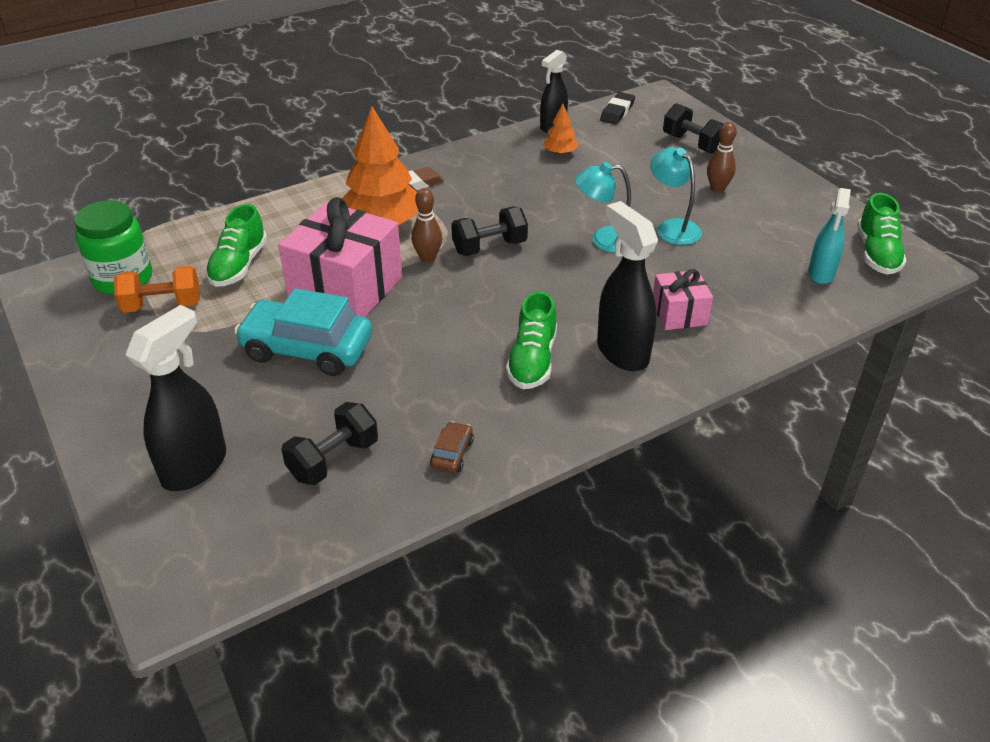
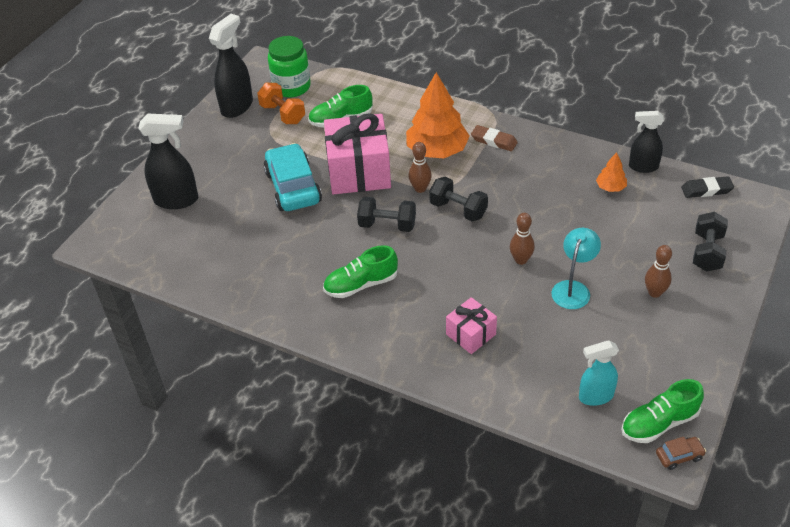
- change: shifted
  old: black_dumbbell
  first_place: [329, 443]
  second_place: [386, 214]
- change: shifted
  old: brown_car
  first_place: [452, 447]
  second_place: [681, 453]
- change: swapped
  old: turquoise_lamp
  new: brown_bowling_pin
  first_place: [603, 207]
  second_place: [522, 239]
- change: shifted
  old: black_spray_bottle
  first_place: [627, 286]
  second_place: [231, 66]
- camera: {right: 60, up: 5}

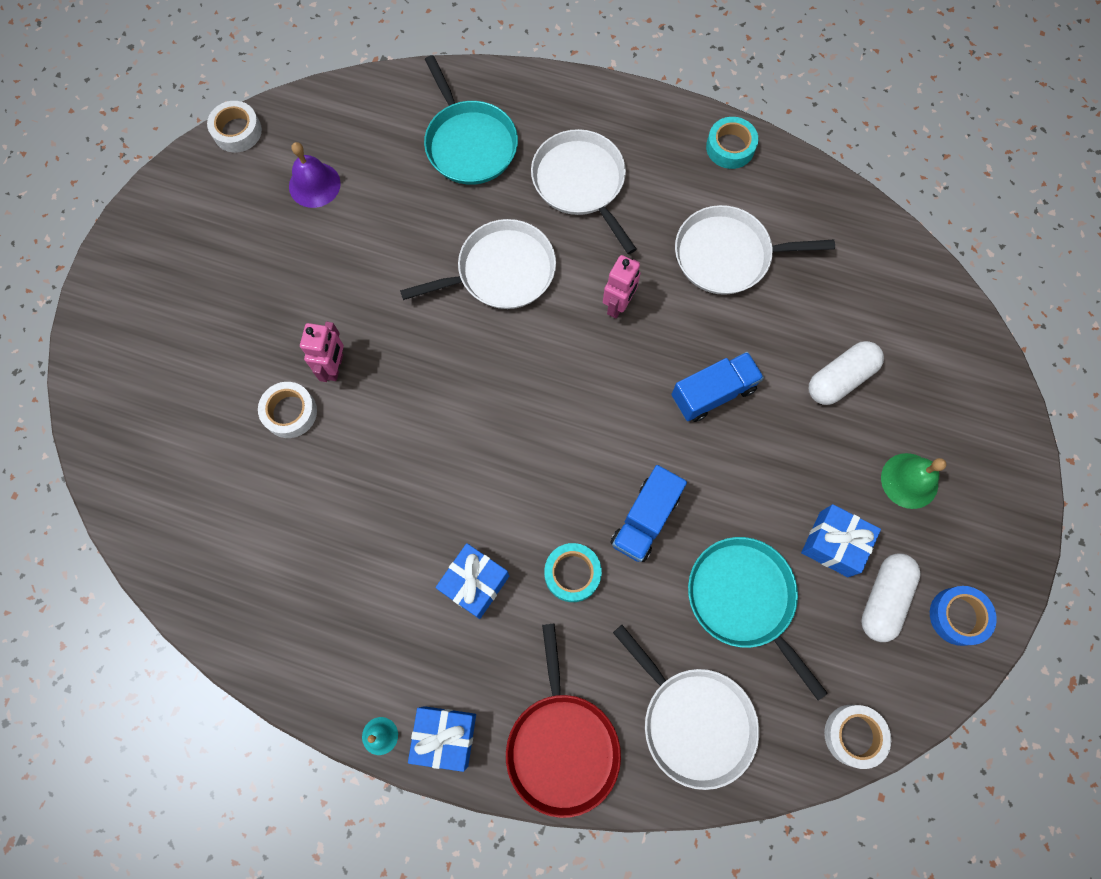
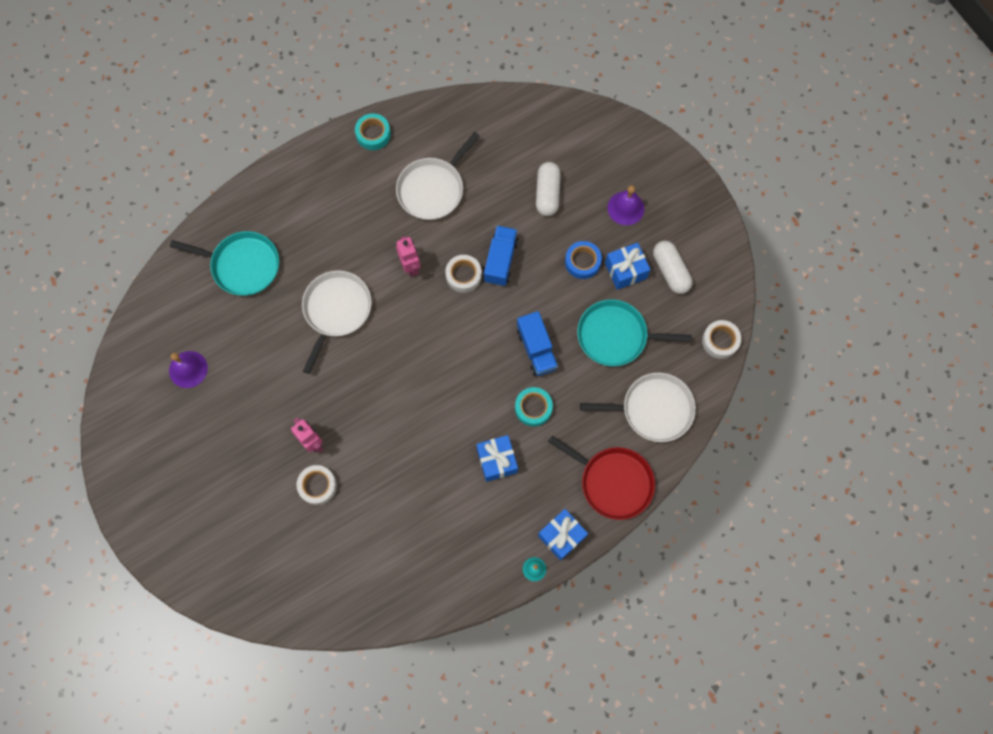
- change: shifted
  old: white_tape
  first_place: [234, 127]
  second_place: [463, 274]
- change: gone
  old: white_pan
  first_place: [584, 191]
- change: repainted
  old: green_bell
  new: purple_bell
  first_place: [913, 481]
  second_place: [626, 205]
- change: shifted
  old: blue_tape
  first_place: [963, 616]
  second_place: [583, 260]
- camera: {right: -50, up: 0}

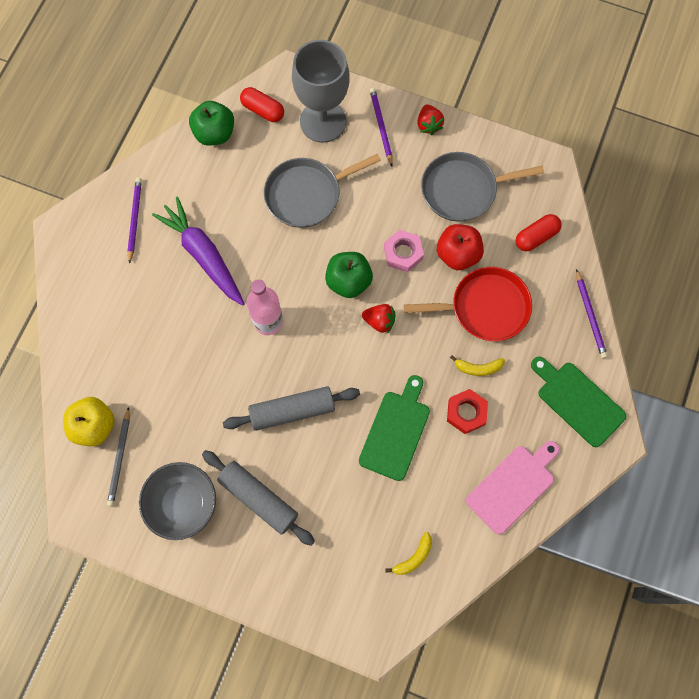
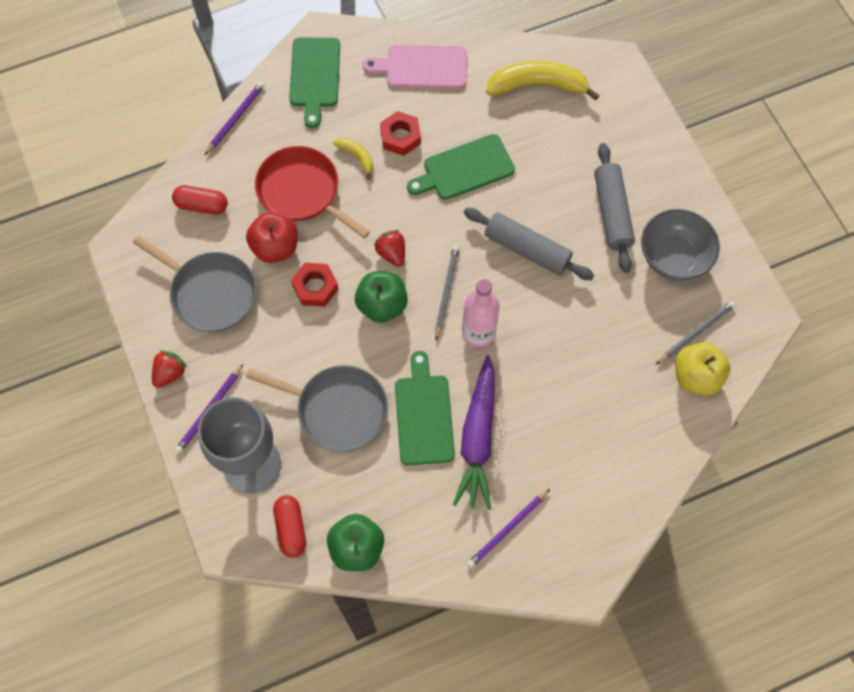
- change: repainted
  old: pink_nut
  new: red_nut
  first_place: [404, 251]
  second_place: [314, 285]
- change: scaled
  old: yellow_banana
  first_place: [409, 553]
  second_place: [543, 81]
  factor: 2.04
- change: new
  new: green_cutting_board
  second_place: [425, 408]
- change: new
  new: grey_pencil
  second_place: [447, 292]
- camera: {right: -135, up: -5}

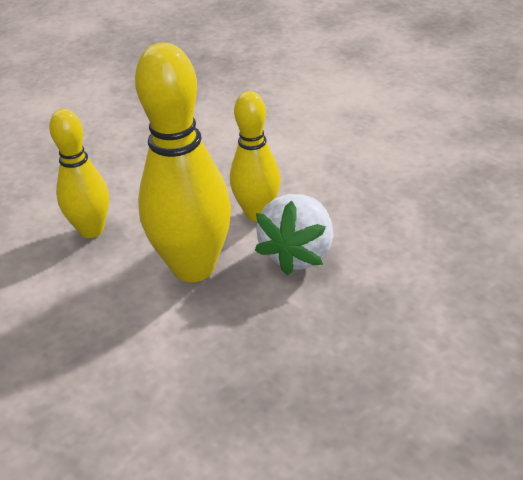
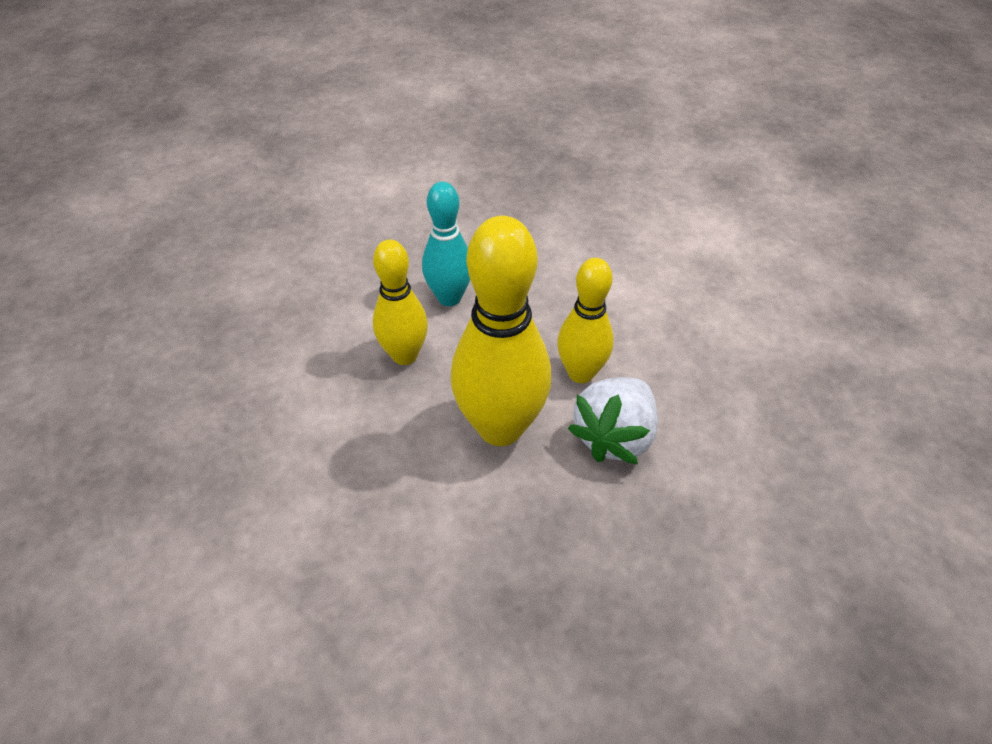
- change: new
  new: turquoise_bowling_pin
  second_place: [446, 244]
- camera: {right: 10, up: 10}

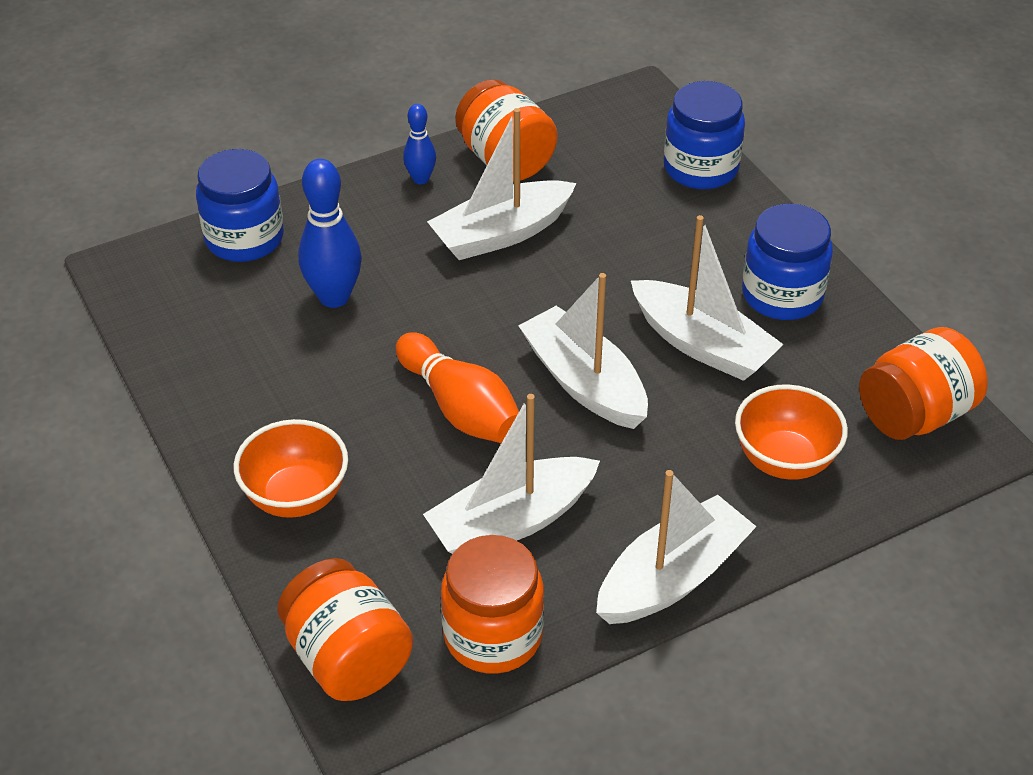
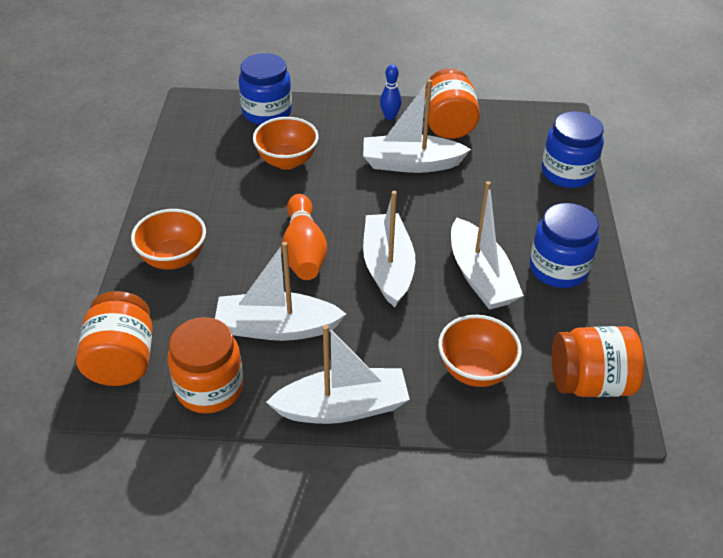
- change: swapped
  old: blue_bowling_pin
  new: orange_bowl
  first_place: [330, 233]
  second_place: [286, 143]
- camera: {right: 30, up: 0}

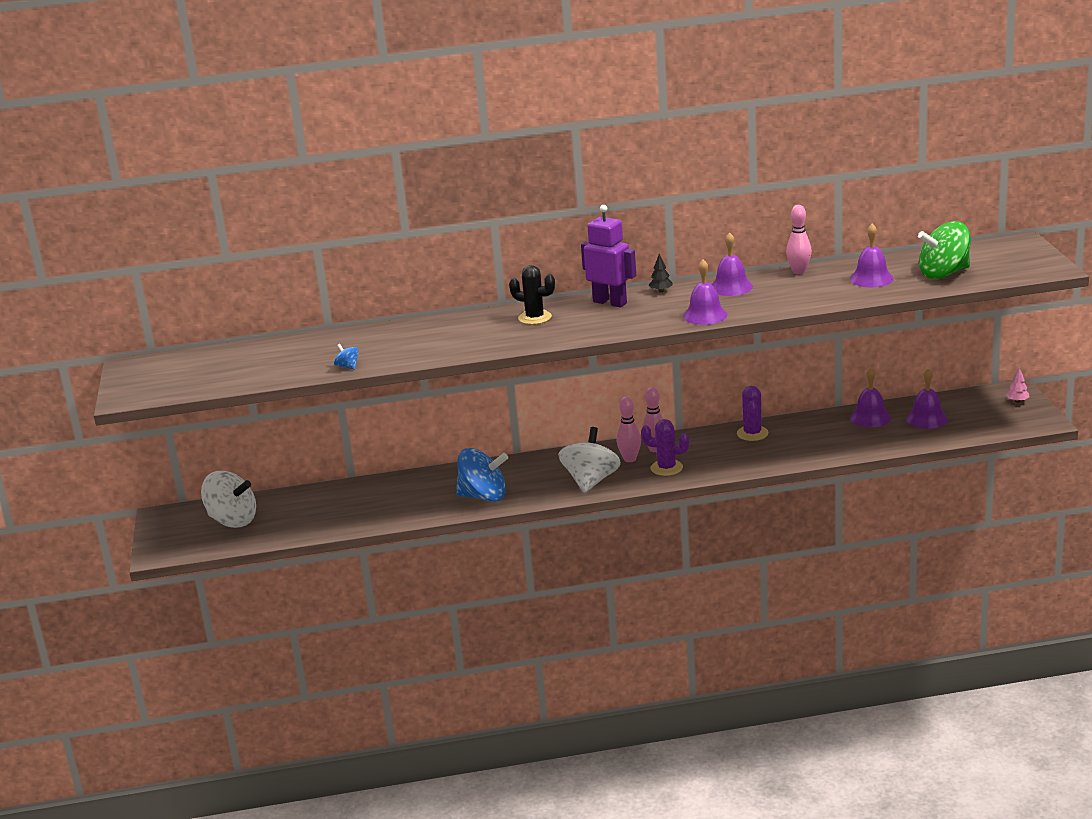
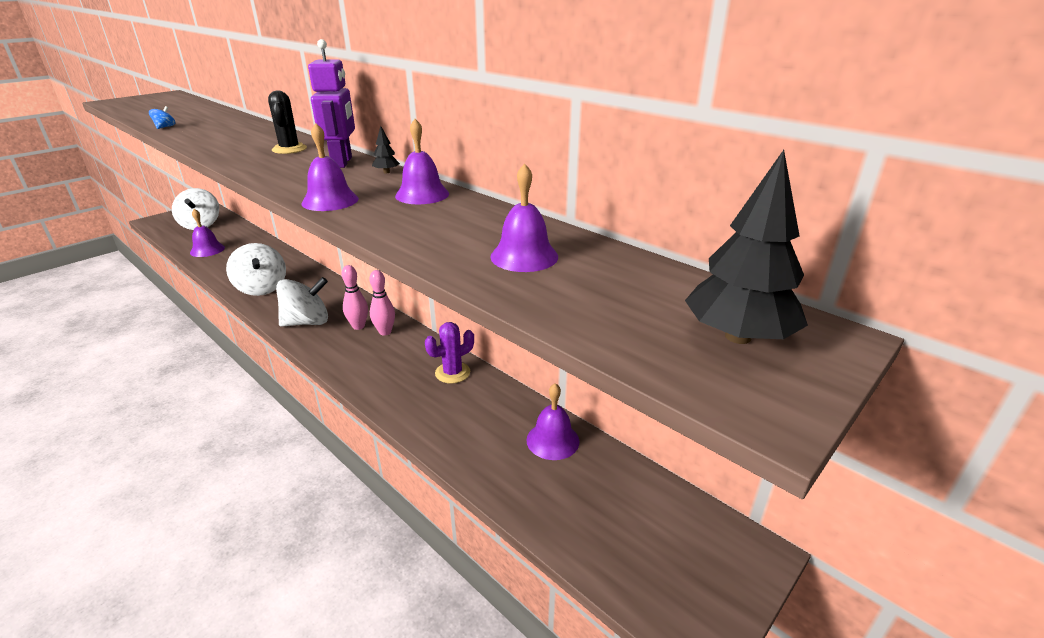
- change: repainted
  old: blue_spinning_top
  new: white_spinning_top
  first_place: [482, 475]
  second_place: [256, 269]
- change: gone
  old: purple_cactus
  first_place: [665, 447]
- change: gone
  old: pink_bowling_pin
  first_place: [799, 240]
- change: shifted
  old: purple_bell
  first_place: [927, 399]
  second_place: [207, 233]
- change: gone
  old: green_spinning_top
  first_place: [944, 250]
- change: gone
  old: pink_tree
  first_place: [1018, 385]
- change: new
  new: black_tree
  second_place: [746, 247]
- camera: {right: 50, up: 5}

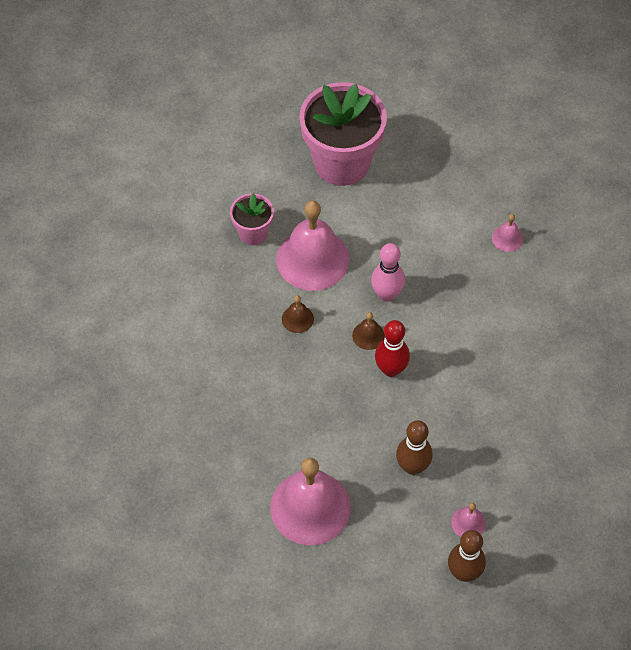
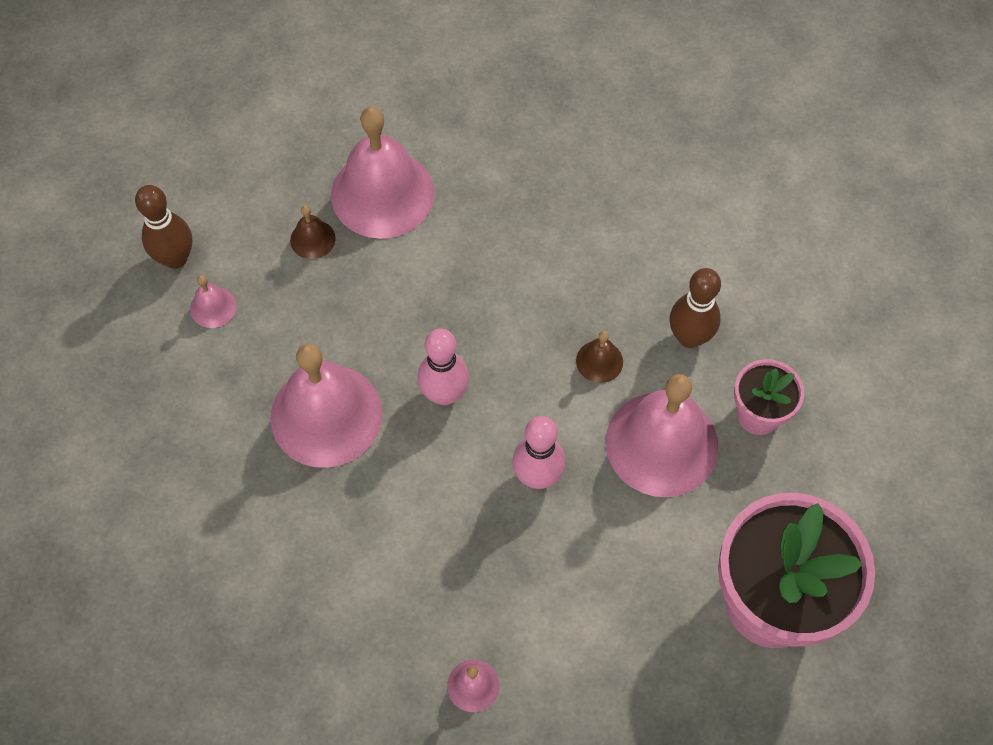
- change: shifted
  old: brown_bell
  first_place: [368, 331]
  second_place: [313, 232]
- change: repainted
  old: red_bowling_pin
  new: pink_bowling_pin
  first_place: [392, 348]
  second_place: [443, 366]
- change: shifted
  old: brown_bowling_pin
  first_place: [414, 447]
  second_place: [695, 308]
- change: new
  new: pink_bell
  second_place: [326, 405]
- camera: {right: 135, up: 5}

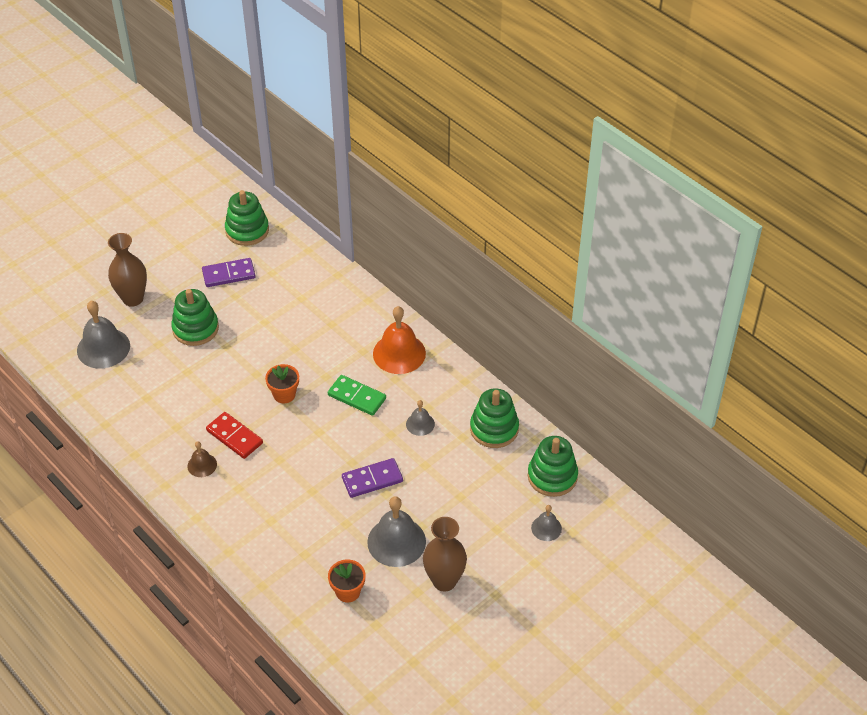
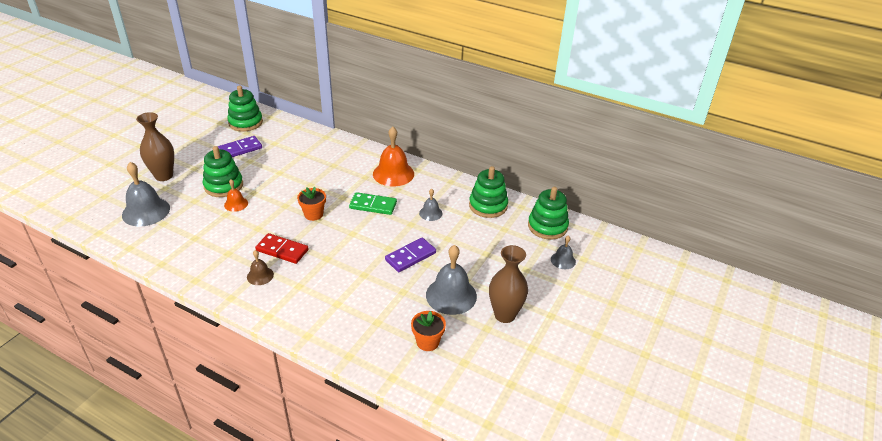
- change: new
  new: orange_bell
  second_place: [236, 195]
- camera: {right: -20, up: -10}

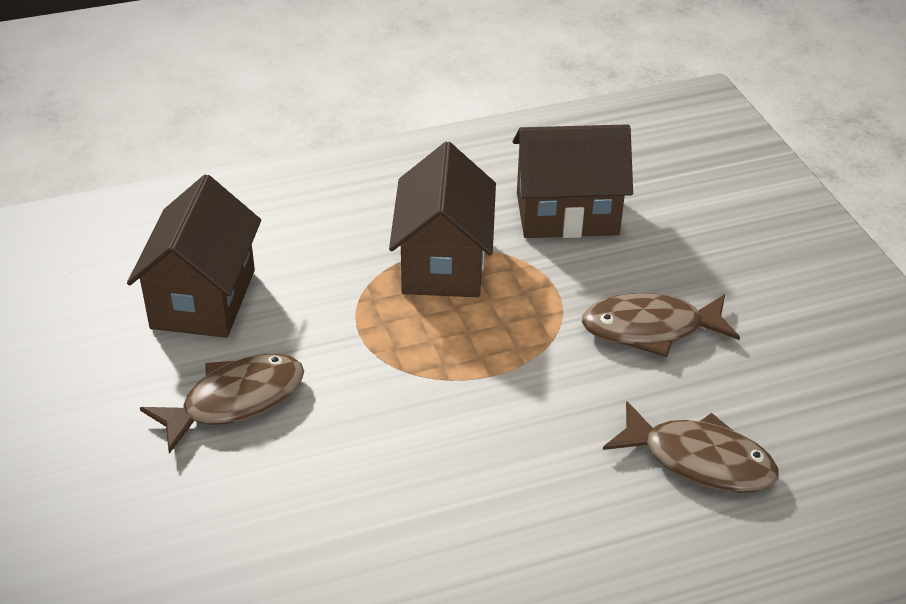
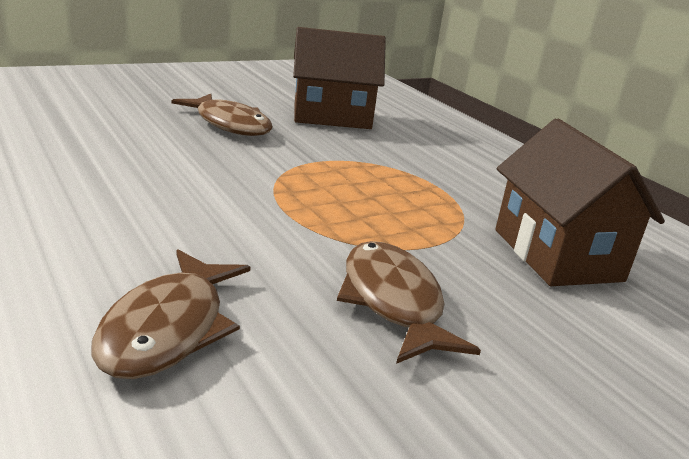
- change: gone
  old: brown_house
  first_place: [442, 219]
- camera: {right: 75, up: -15}

